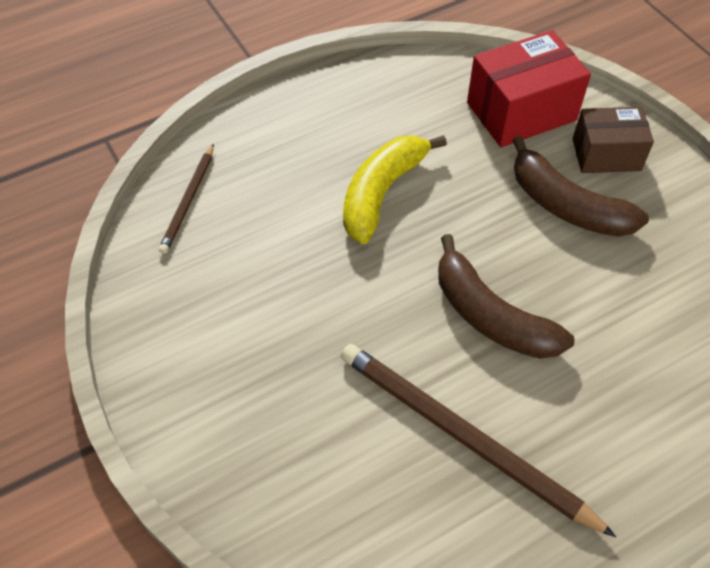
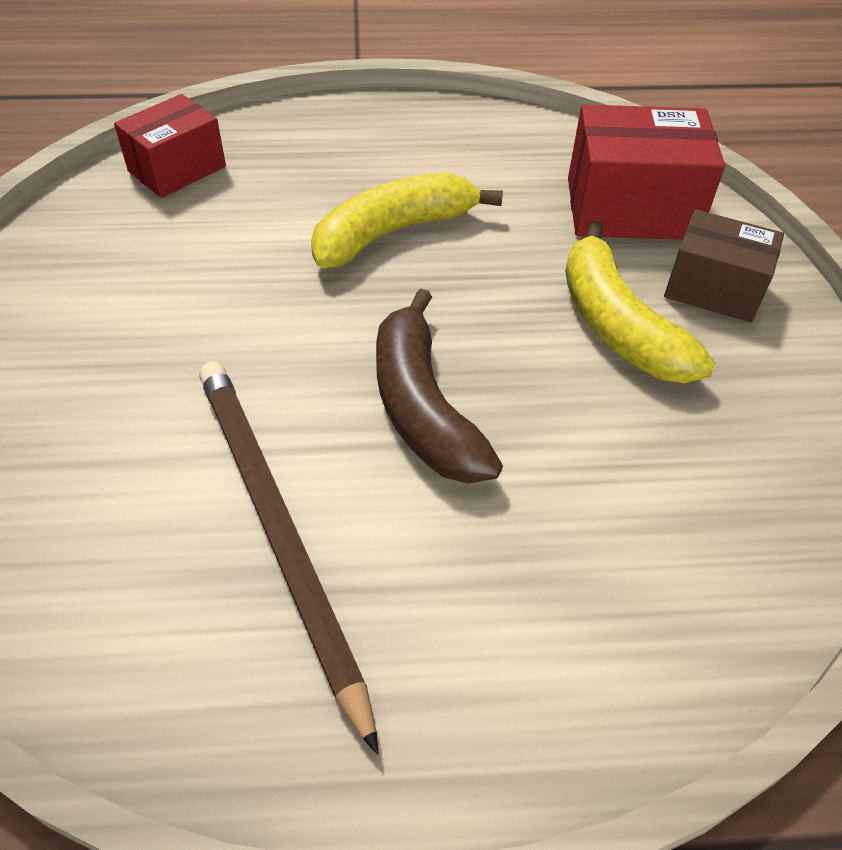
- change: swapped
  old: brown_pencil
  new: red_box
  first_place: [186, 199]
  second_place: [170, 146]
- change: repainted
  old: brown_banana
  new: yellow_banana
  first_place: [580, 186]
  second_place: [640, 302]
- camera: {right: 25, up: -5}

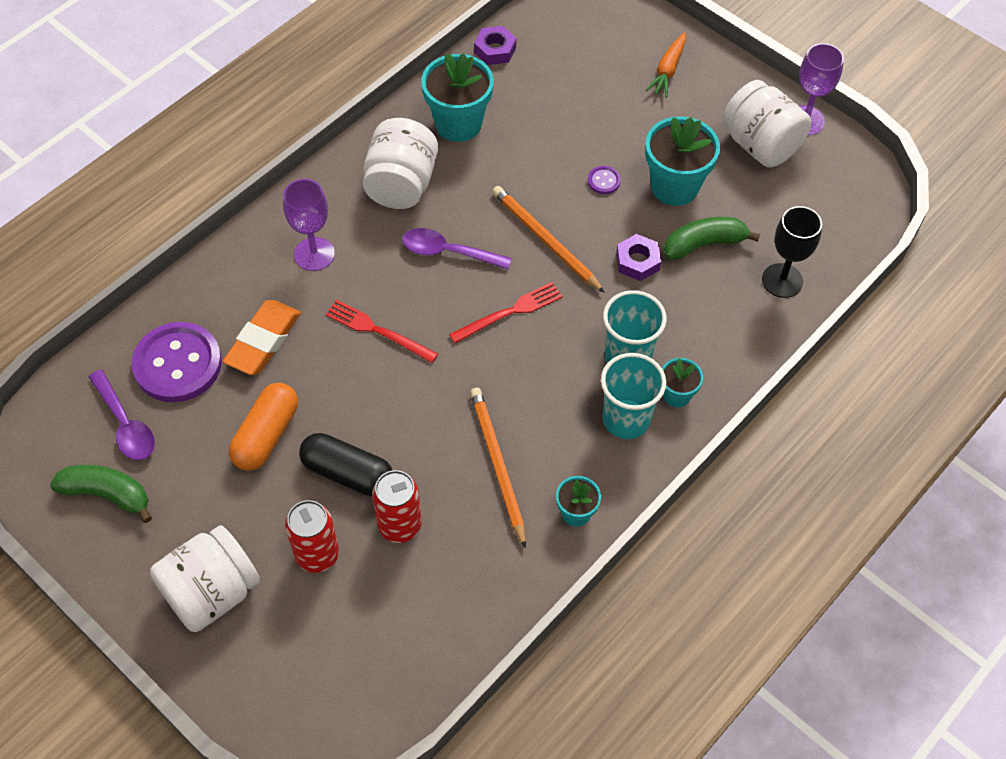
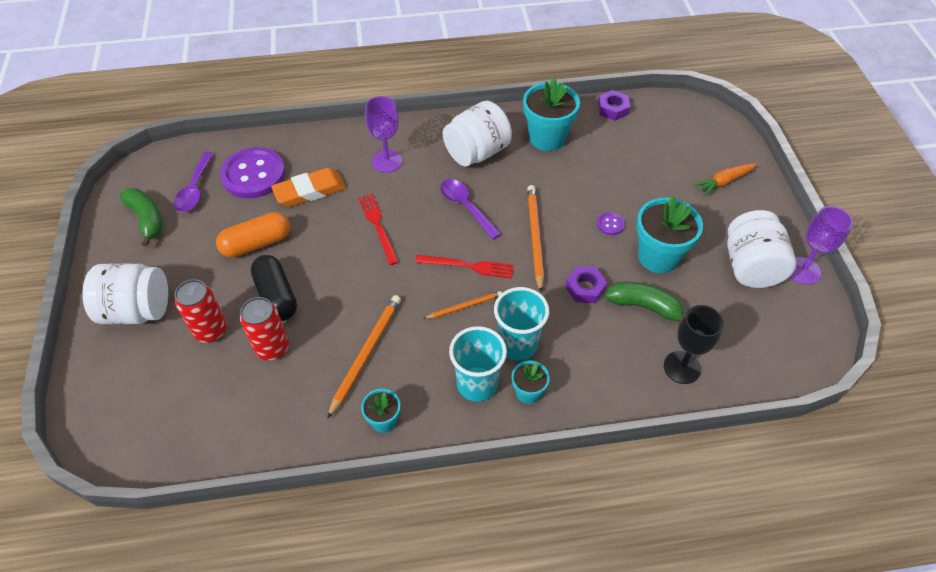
- change: new
  new: orange_pencil
  second_place: [462, 305]
- camera: {right: 40, up: -5}

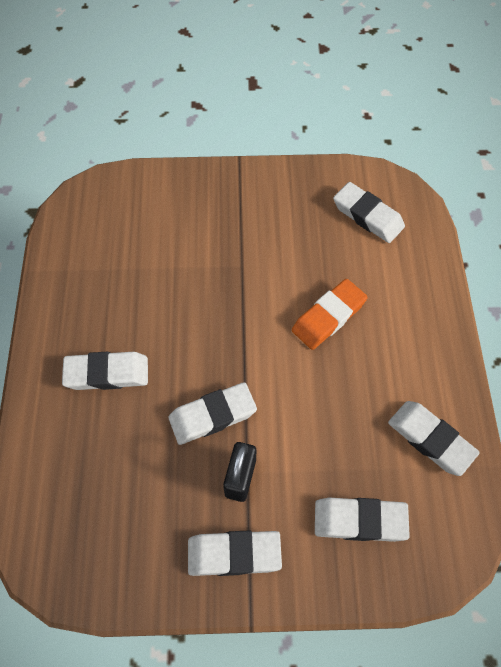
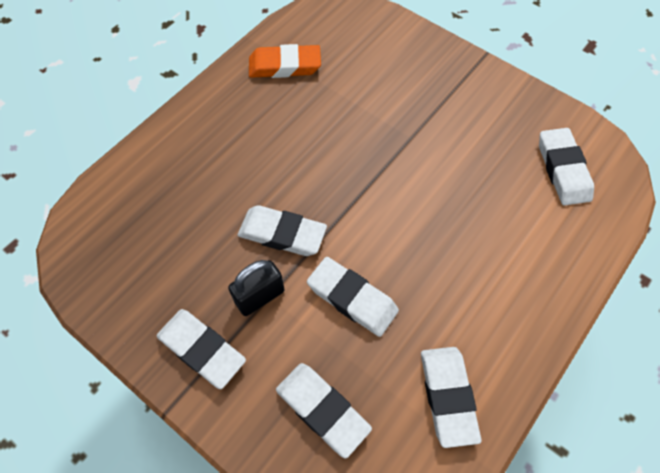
- change: shifted
  old: white_eraser
  first_place: [105, 371]
  second_place: [353, 297]
- change: shifted
  old: orange_eraser
  first_place: [330, 314]
  second_place: [285, 61]
- camera: {right: 40, up: 0}

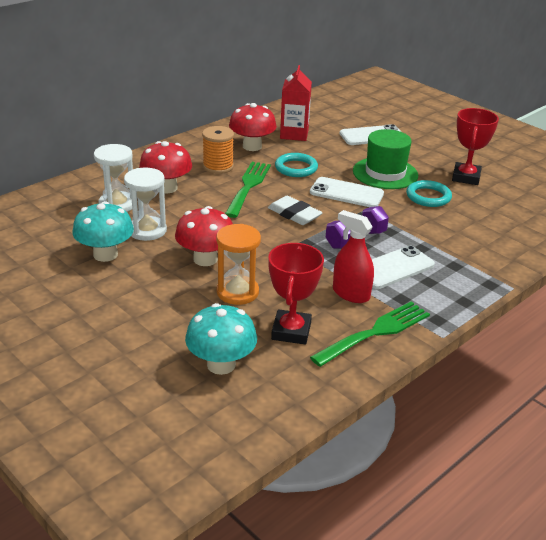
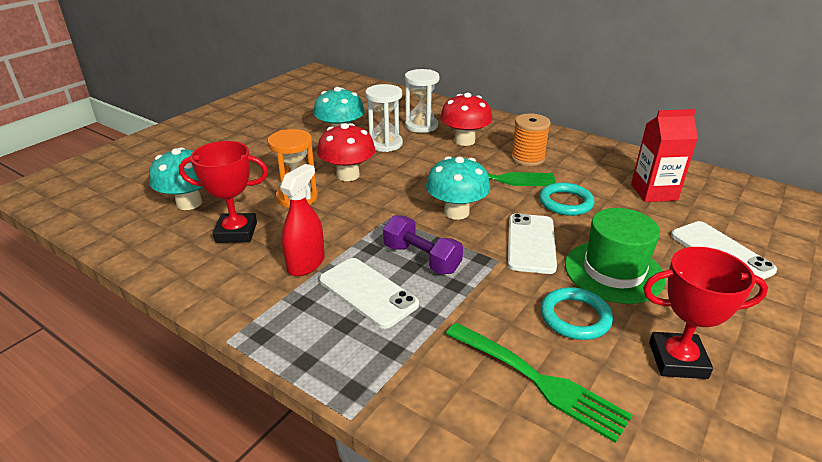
- change: gone
  old: red_mushroom
  first_place: [253, 127]
- change: swapped
  old: white_eraser
  new: turquoise_mushroom
  first_place: [295, 210]
  second_place: [458, 188]
- change: shifted
  old: green_fork
  first_place: [370, 334]
  second_place: [539, 382]
- camera: {right: 80, up: 0}

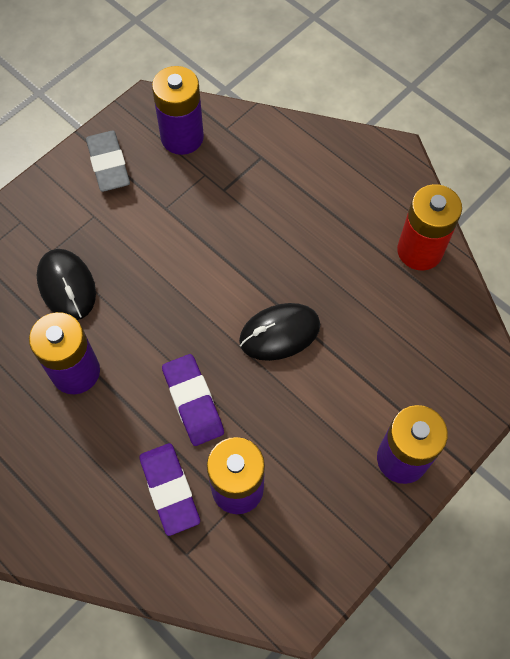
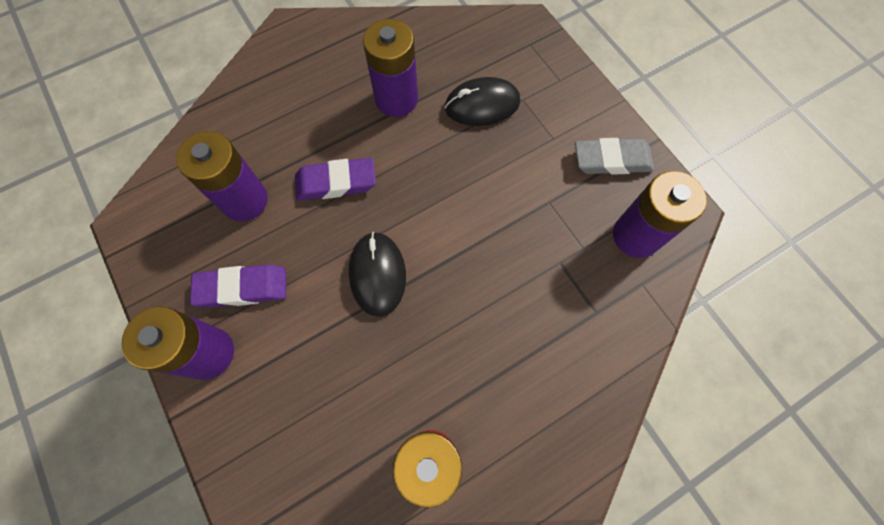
- change: shifted
  old: purple_eraser
  first_place: [169, 489]
  second_place: [238, 286]
- camera: {right: 105, up: 5}

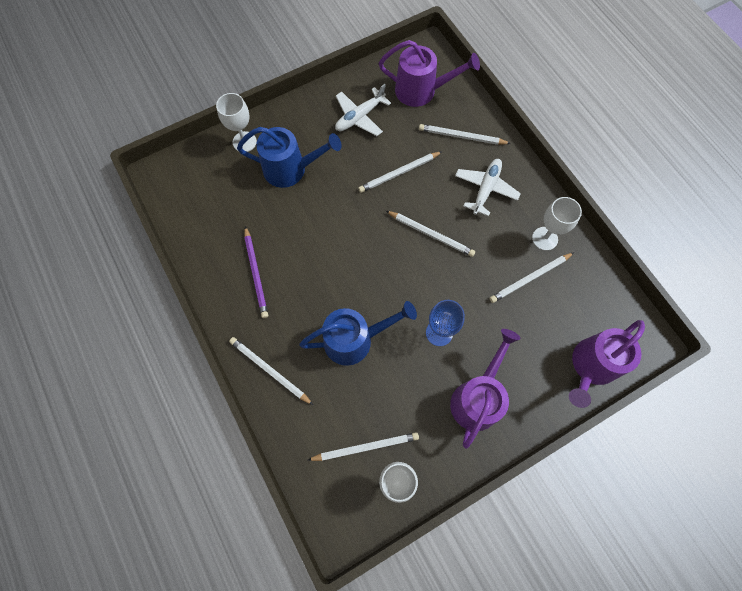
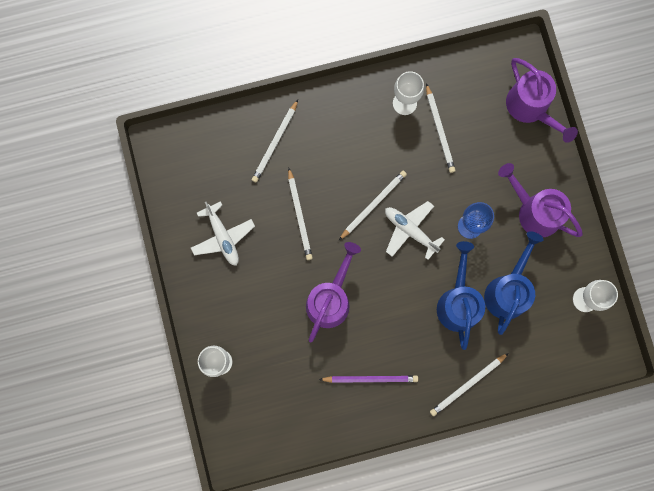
- change: shifted
  old: blue_watering_can
  first_place: [289, 157]
  second_place: [514, 283]
- change: gone
  old: white_pencil
  first_place: [363, 446]
- change: shifted
  old: purple_watering_can
  first_place: [429, 73]
  second_place: [333, 292]
- change: shifted
  old: white_plane
  first_place: [488, 188]
  second_place: [415, 230]
- camera: {right: -75, up: 10}

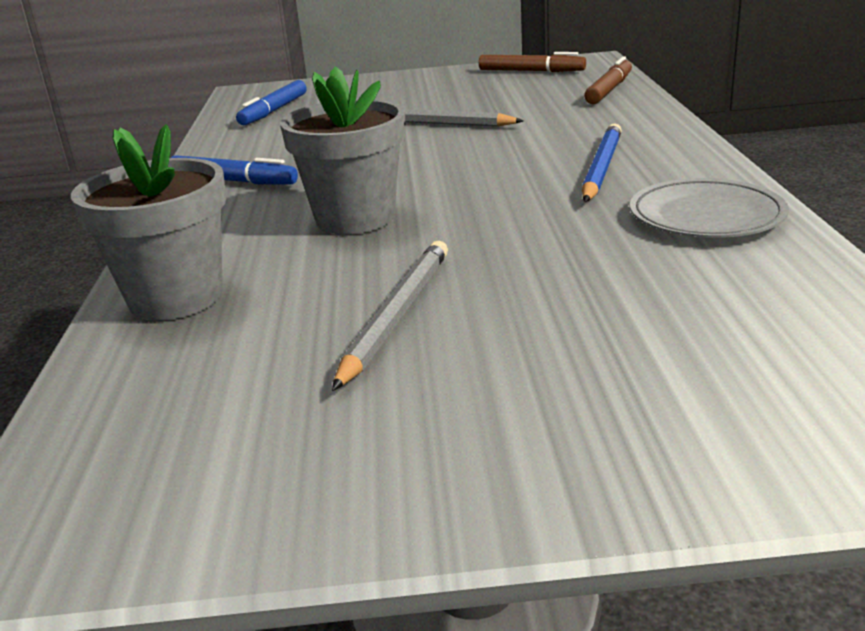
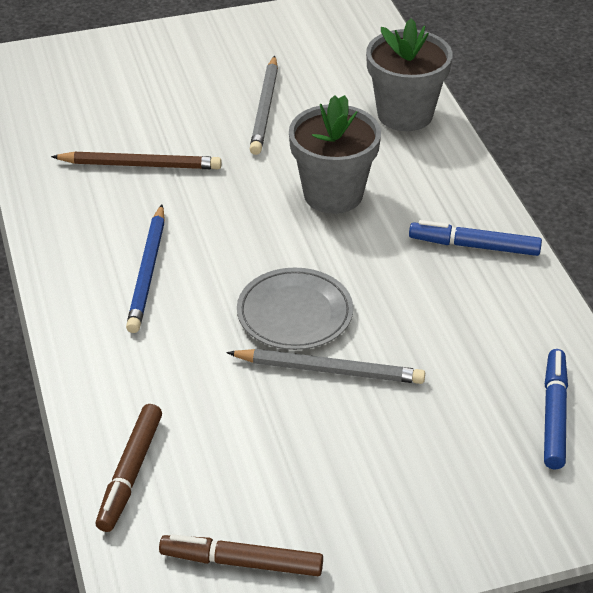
- change: shifted
  old: grey_plate
  first_place: [709, 208]
  second_place: [295, 309]
- change: new
  new: brown_pencil
  second_place: [136, 160]
- camera: {right: 165, up: 15}

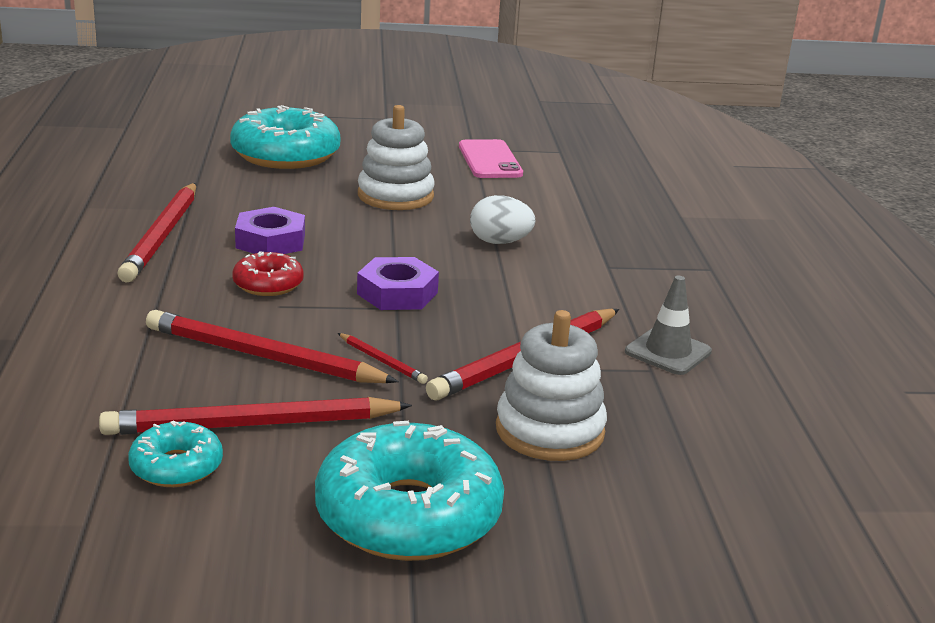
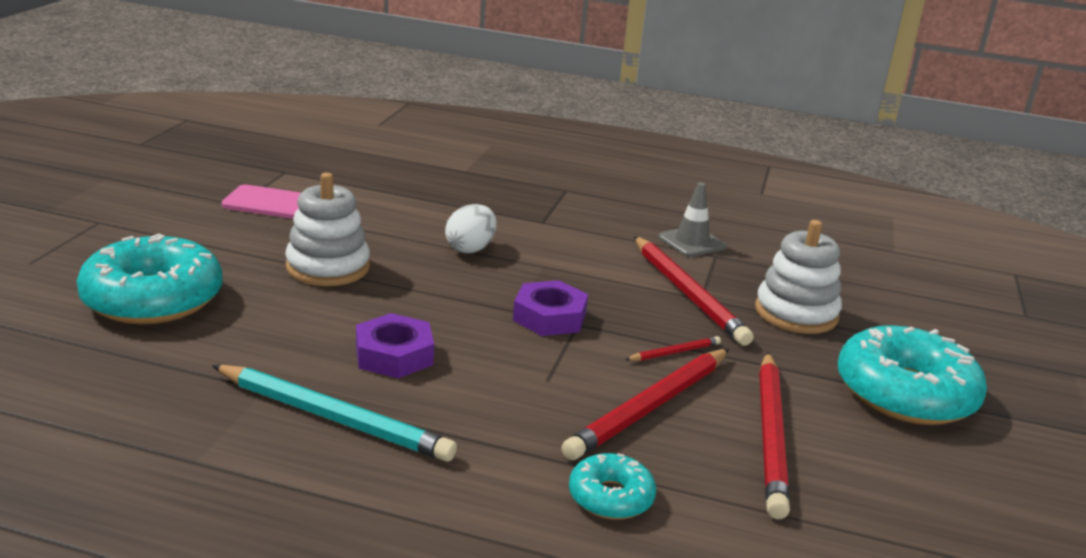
- change: repainted
  old: red_pencil
  new: turquoise_pencil
  first_place: [156, 232]
  second_place: [334, 413]
- change: shifted
  old: turquoise_donut
  first_place: [175, 454]
  second_place: [612, 486]
- change: gone
  old: red_donut
  first_place: [268, 273]
- camera: {right: -70, up: 0}

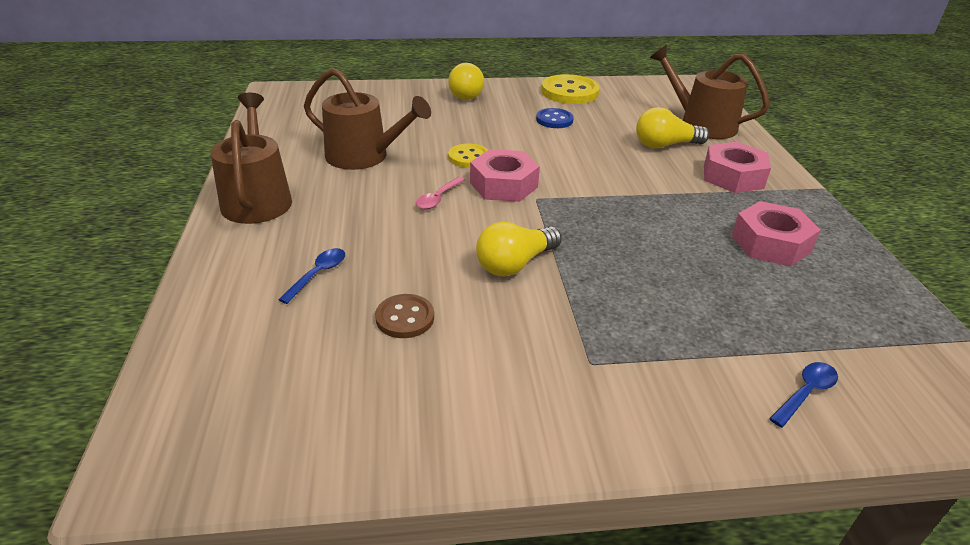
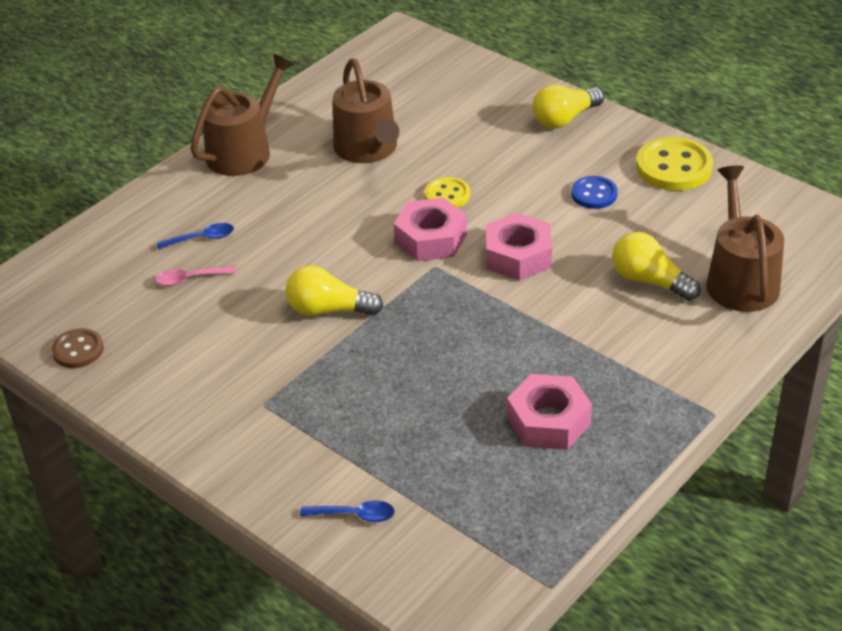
- change: shifted
  old: brown_button
  first_place: [404, 316]
  second_place: [78, 348]
- change: shifted
  old: pink_spoon
  first_place: [440, 193]
  second_place: [195, 276]
- change: shifted
  old: pink_nut
  first_place: [737, 167]
  second_place: [519, 247]
- camera: {right: 50, up: 5}

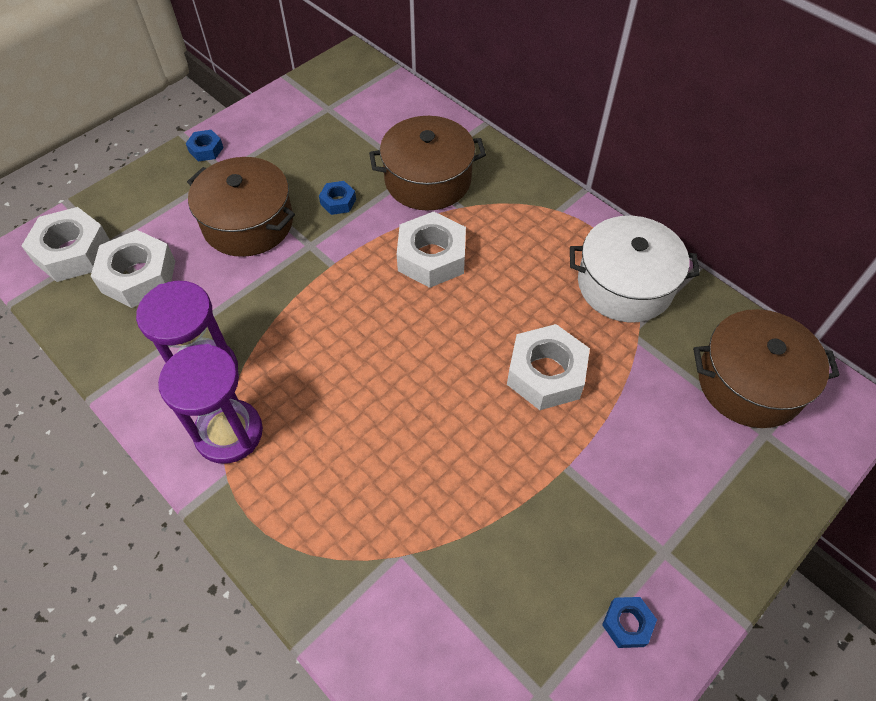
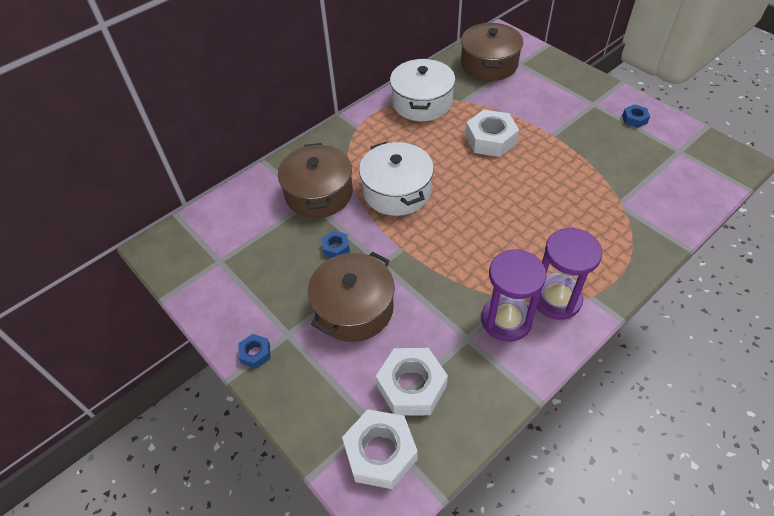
- change: swapped
  old: white_nut
  new: white_pot
  first_place: [431, 250]
  second_place: [396, 179]
- camera: {right: -85, up: -5}

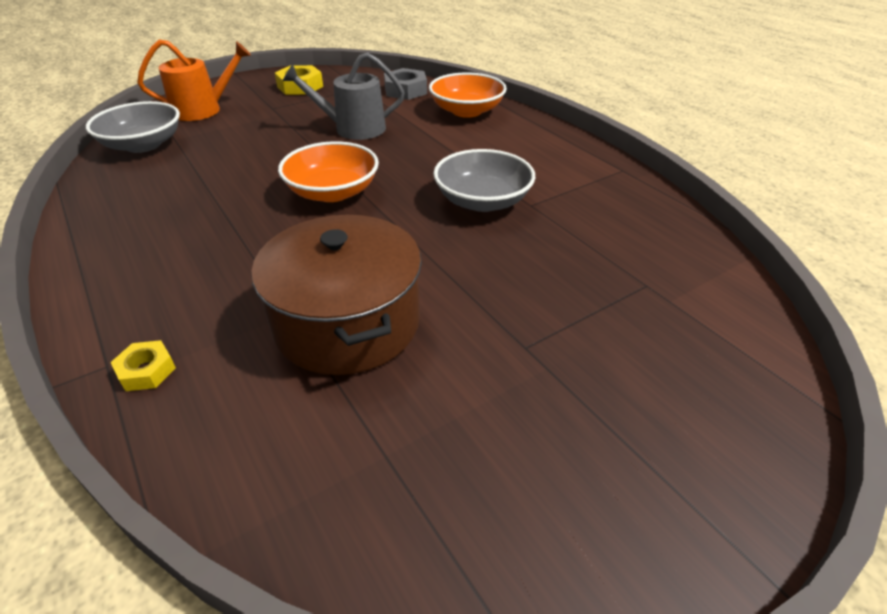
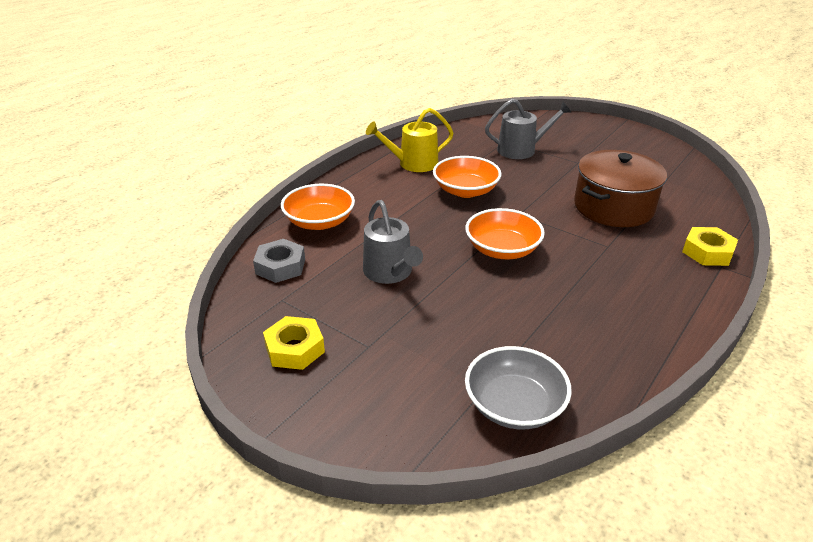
- change: scaled
  old: yellow_nut
  first_place: [143, 365]
  second_place: [710, 246]
  factor: 1.65
- change: gone
  old: orange_watering_can
  first_place: [194, 80]
- change: repainted
  old: grey_bowl
  new: orange_bowl
  first_place: [484, 180]
  second_place: [467, 177]
- change: new
  new: yellow_watering_can
  second_place: [409, 140]
- change: new
  new: grey_watering_can
  second_place: [528, 129]
- camera: {right: -110, up: -5}

